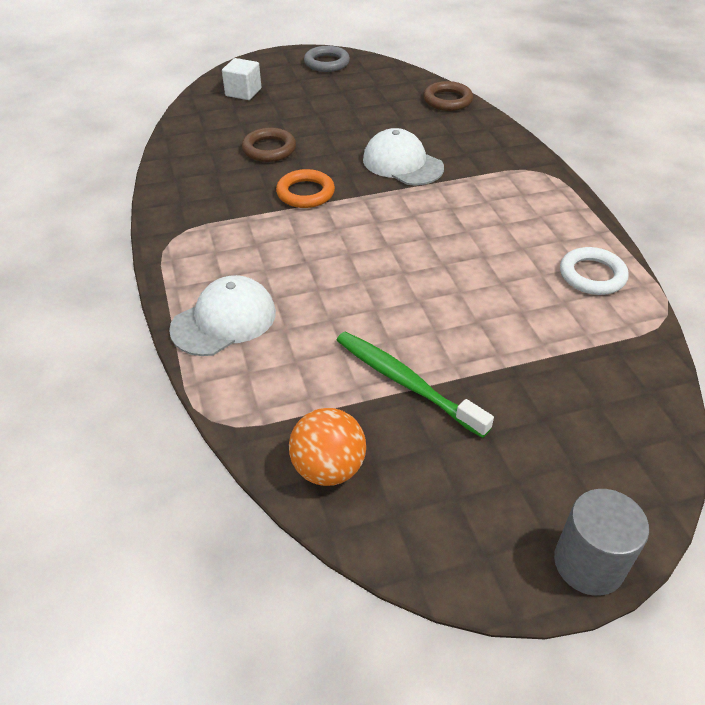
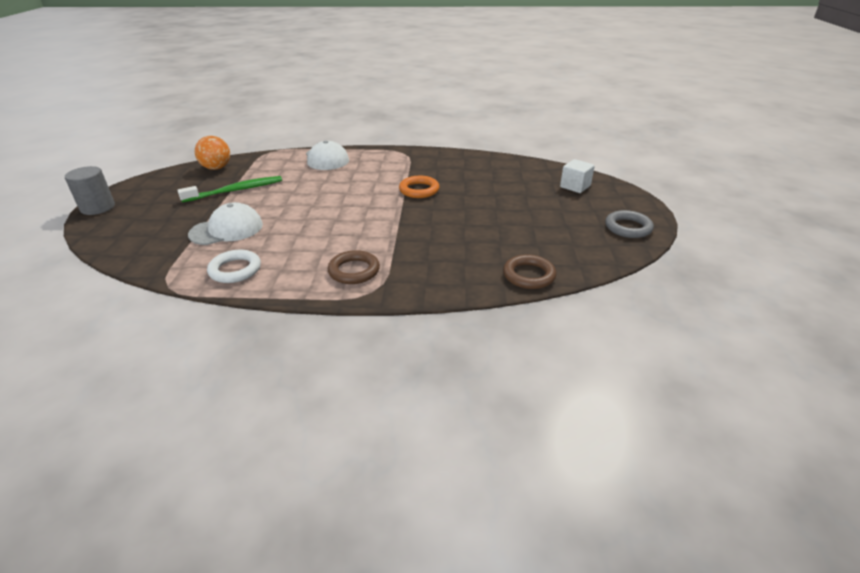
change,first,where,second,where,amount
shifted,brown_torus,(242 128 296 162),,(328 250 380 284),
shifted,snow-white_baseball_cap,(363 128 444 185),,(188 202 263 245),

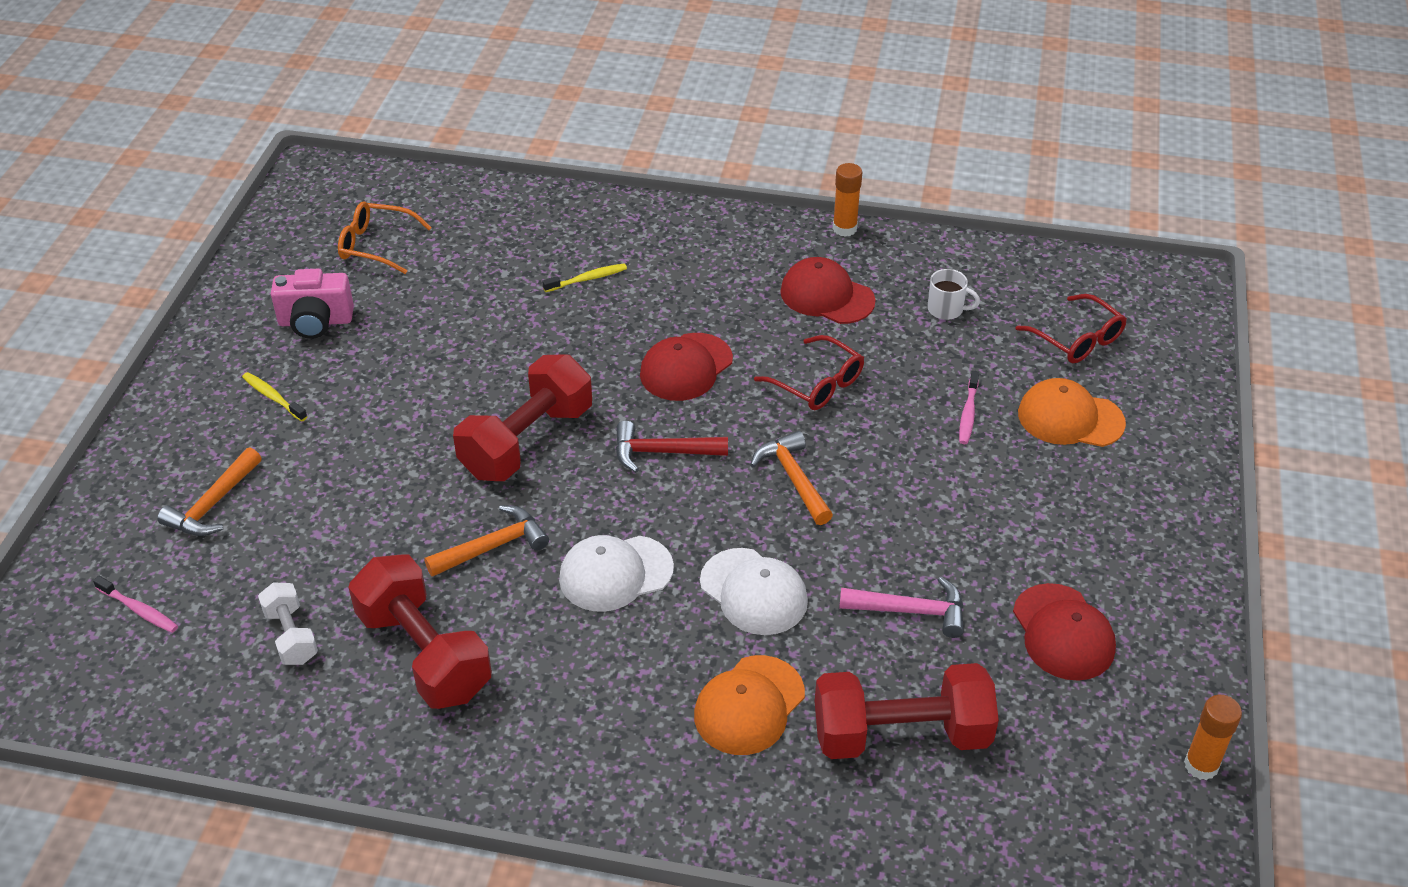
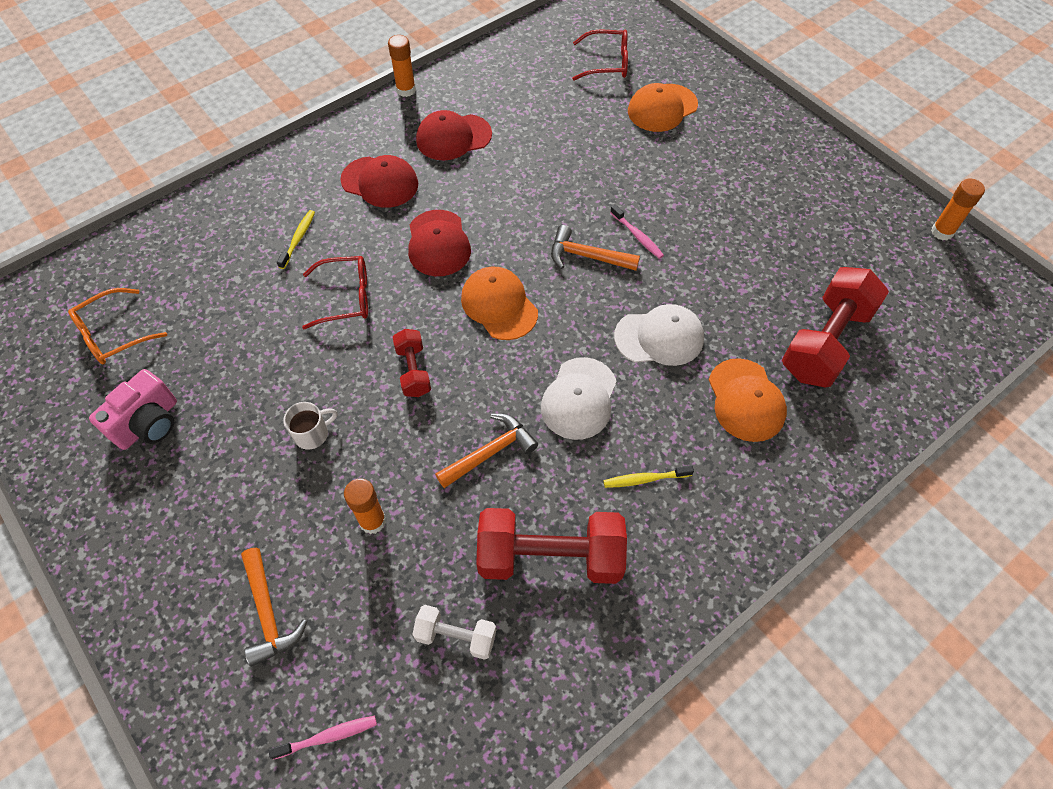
change,first,where,second,where,amount
shifted,snow-white_mug,(927 269 980 320),,(283 402 337 450),
shifted,red_eyeglasses,(754 335 864 410),,(302 256 368 329),
scaled,red_hand_weight,(453 354 592 481),,(393 329 431 397),x0.52
shifted,rosy_tooth_brush,(959 371 979 444),,(610 205 664 259),
shifted,yellow_tooth_brush,(242 372 308 421),,(603 465 694 488),
swapped,red_hammer,(616 421 728 472),orange_baseball_cap,(461 267 538 340),
rotated,orange_hammer,(424 505 549 577),,(435 414 538 488),45 degrees clockwise
gone,rosy_hammer,(839 577 964 638),,,
shifted,red_baseball_cap,(1013 583 1116 681),,(341 155 418 208),
new,,,orange_glue,(344 478 386 534),

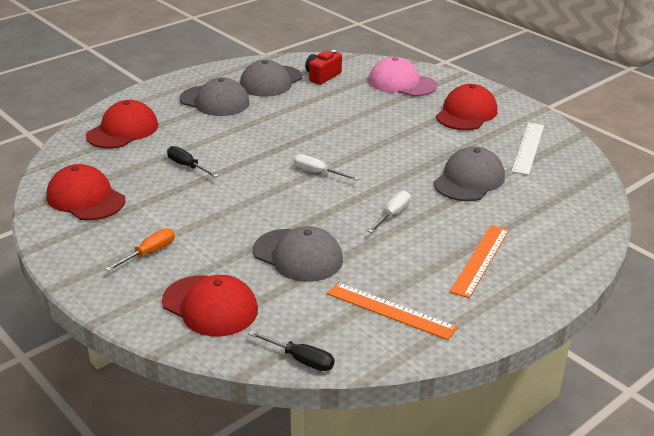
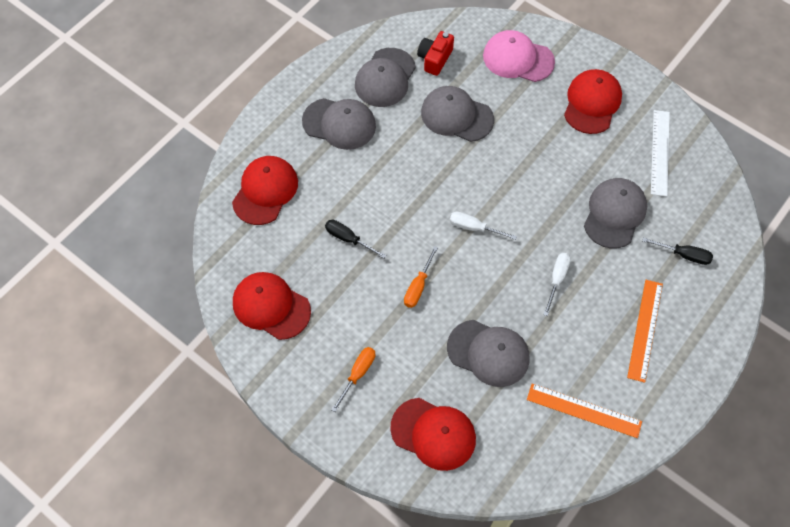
change,first,where,second,where,amount
shifted,ebony_flat_screwdriver,(249 331 334 371),,(642 237 713 265),
new,,,ash-grey_baseball_cap,(421 86 494 142),
new,,,orange_flat_screwdriver,(404 246 438 308),

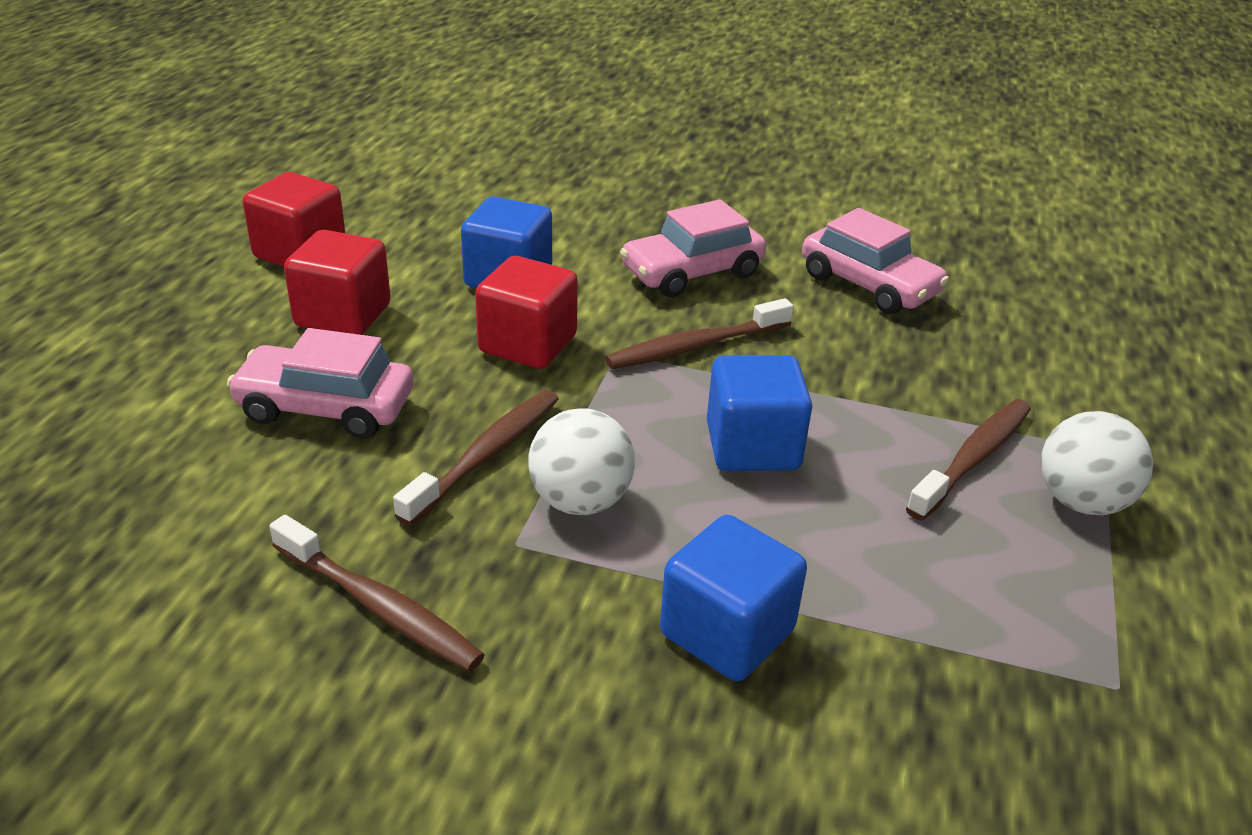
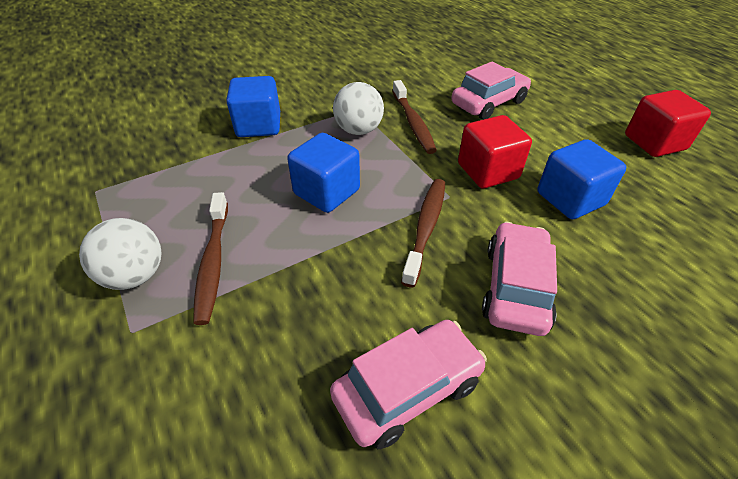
change,first,where,second,where,amount
rotated,rosy_toy_car,(802 208 949 314),,(330 320 487 449),150 degrees clockwise
gone,red_solid_cube,(284 230 391 335),,,
gone,brown_tooth_brush,(270 515 485 672),,,

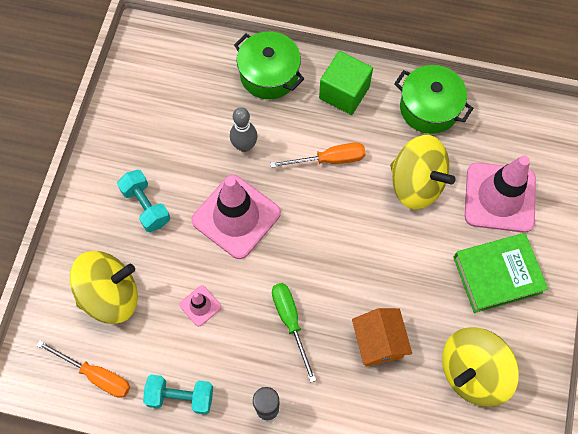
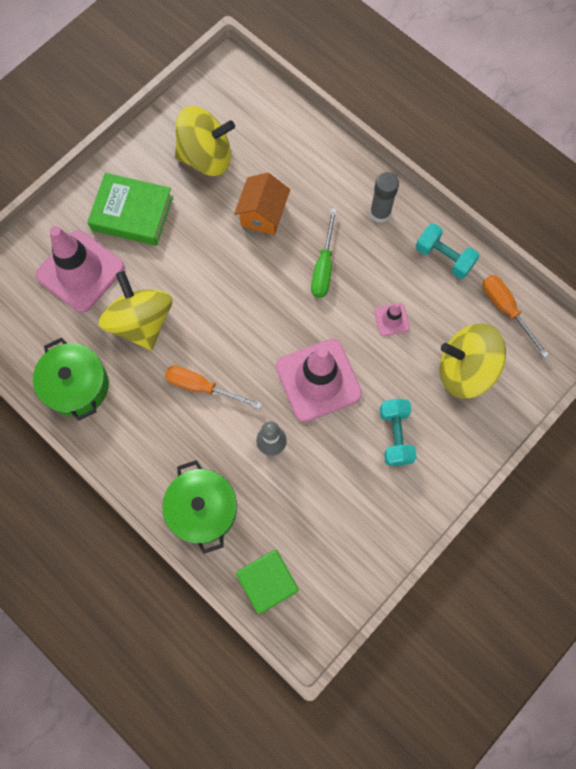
change,first,where,second,where,amount
shifted,green_solid_cube,(319 51 373 115),,(236 550 299 614),

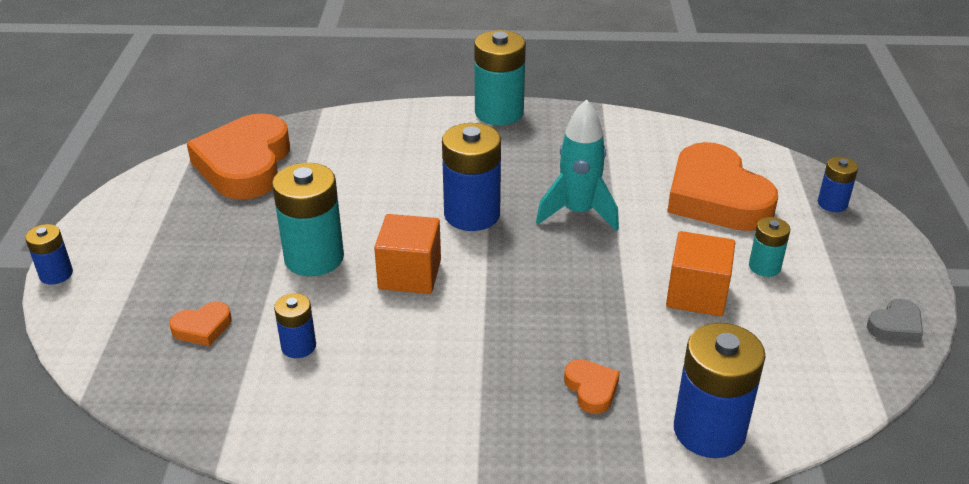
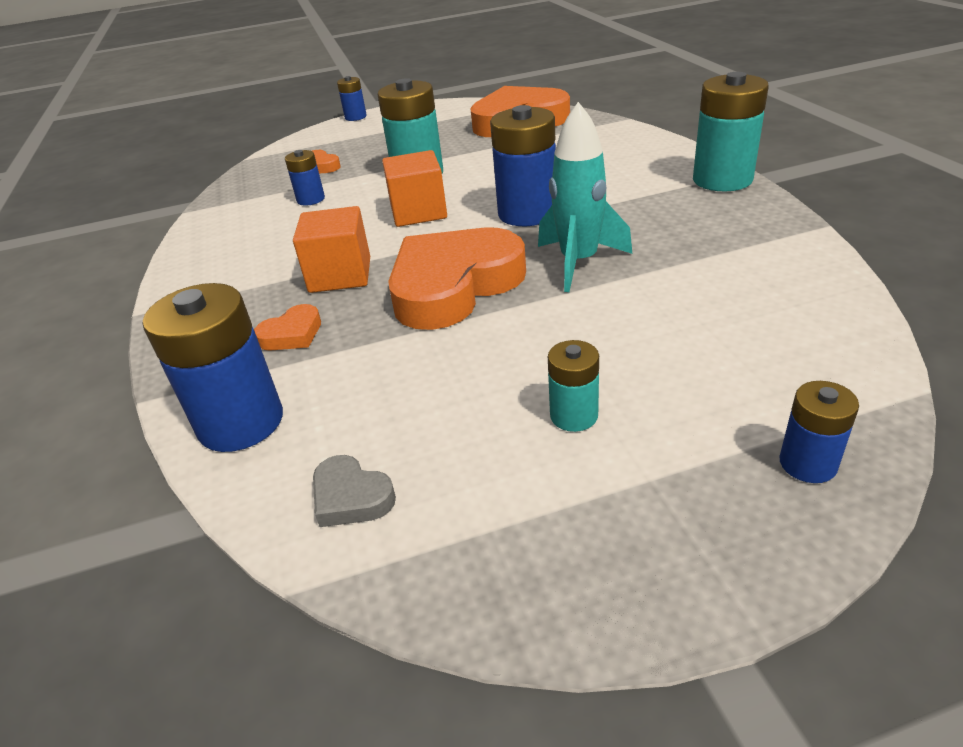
change,first,where,second,where,amount
shifted,orange_heart_shape,(667 142 778 231),,(388 228 526 330),
shifted,orange_solid_cube,(666 231 735 317),,(293 206 370 293),
shifted,ash-grey_heart_shape,(867 299 923 342),,(313 455 396 527),

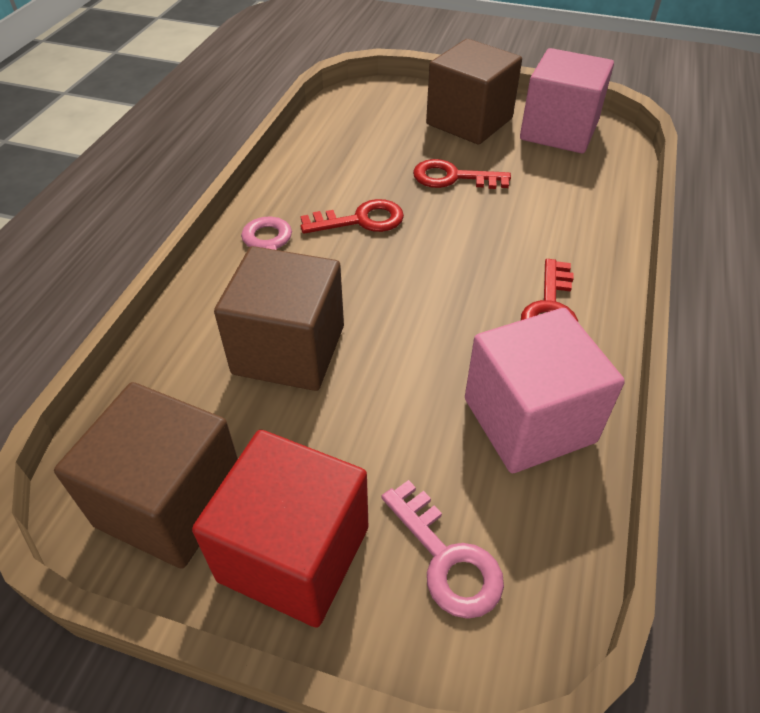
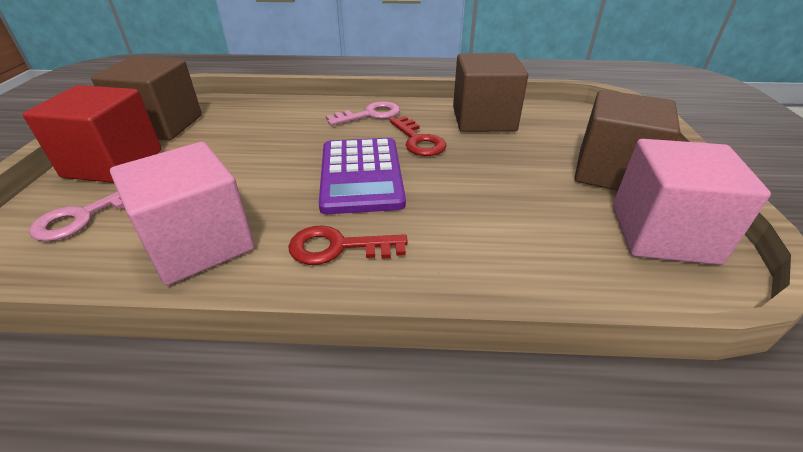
change,first,where,second,where,amount
gone,red_door_key,(413 159 511 189),,,
shifted,brown_solid_cube,(214 246 344 391),,(453 53 528 132),
new,,,royal_purple_adding_machine,(319 138 406 214),

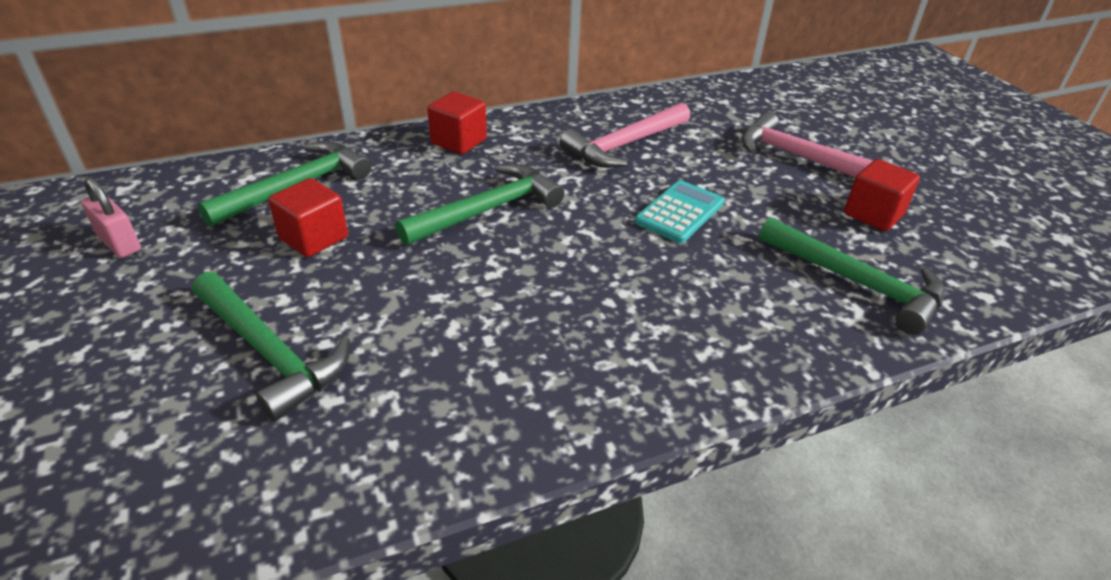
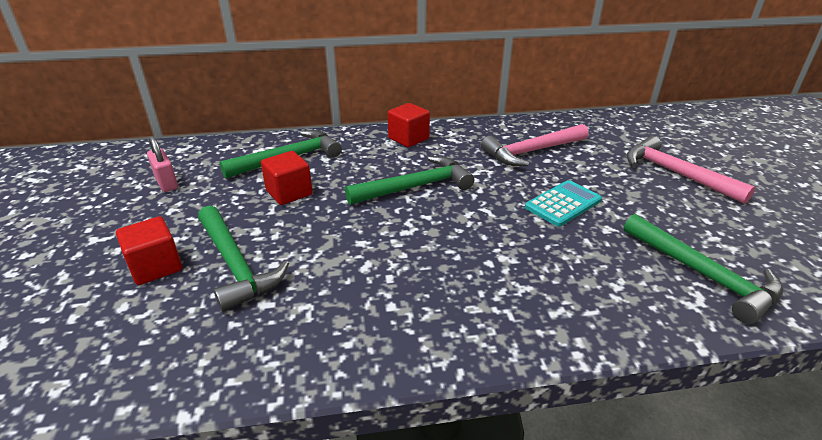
change,first,where,second,where,amount
shifted,red_solid_cube,(844 159 920 231),,(116 216 182 285),

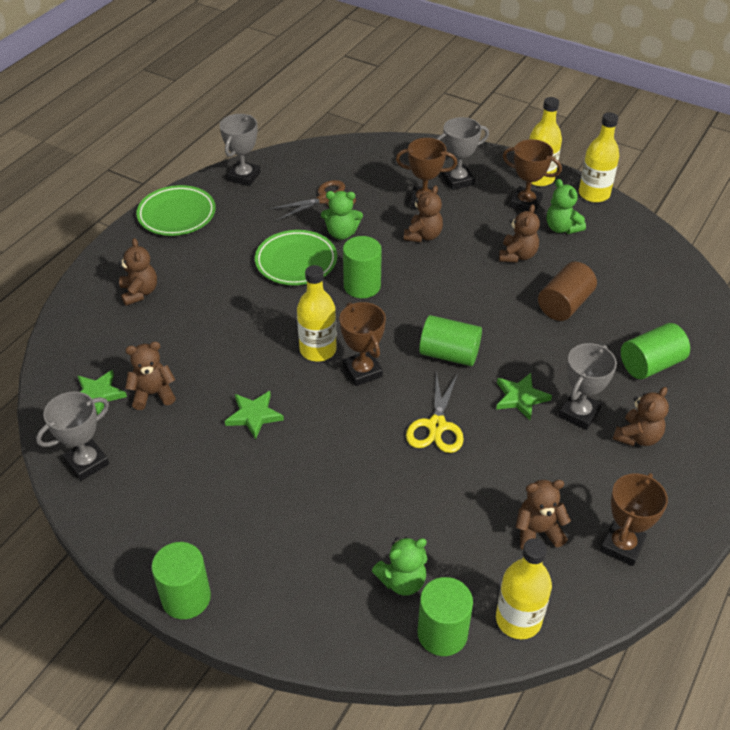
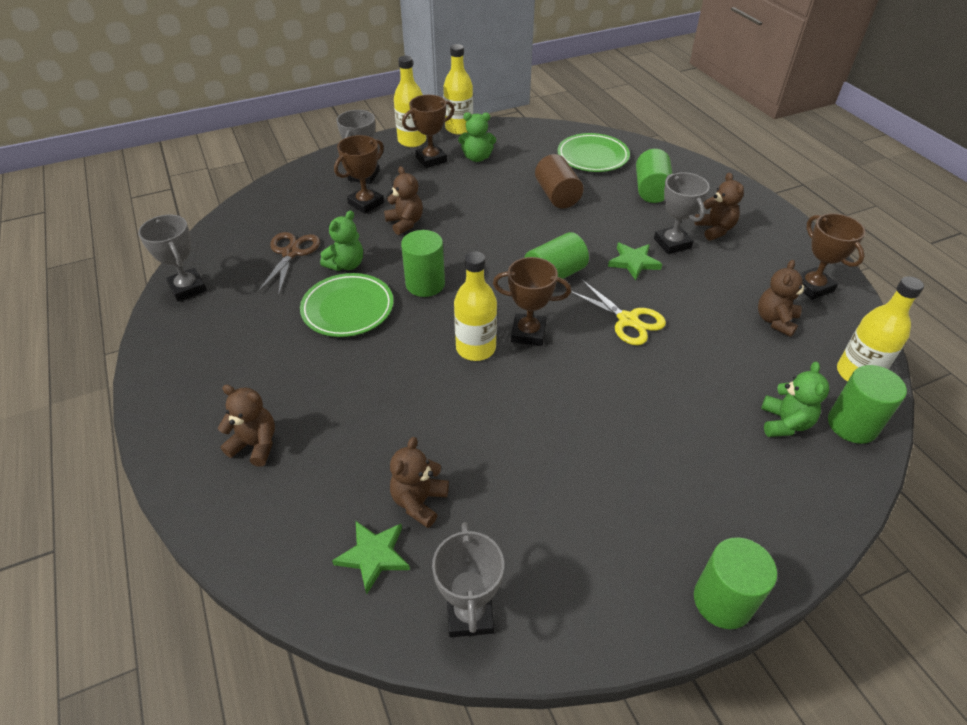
change,first,where,second,where,amount
shifted,green_plate,(136 185 216 236),,(558 133 630 172),
gone,brown_teddy_bear,(499 204 540 263),,,
gone,green_five-pointed_star,(225 391 284 439),,,

